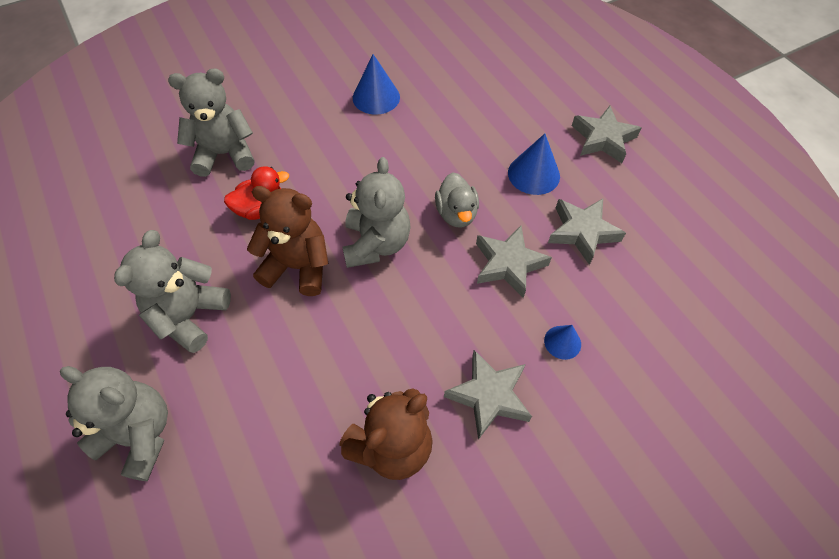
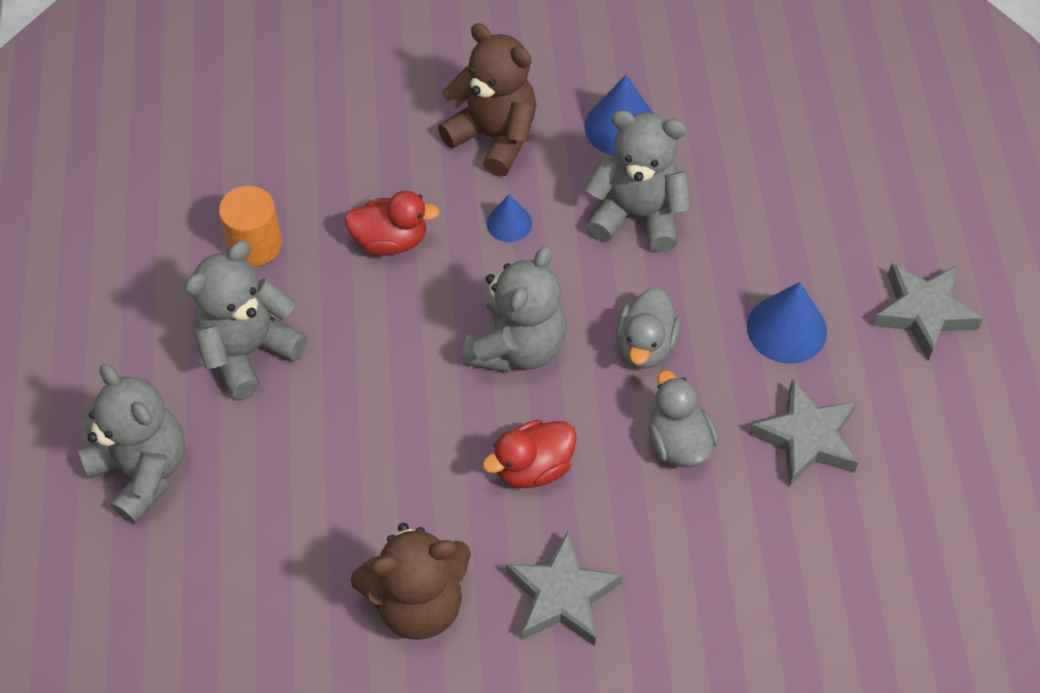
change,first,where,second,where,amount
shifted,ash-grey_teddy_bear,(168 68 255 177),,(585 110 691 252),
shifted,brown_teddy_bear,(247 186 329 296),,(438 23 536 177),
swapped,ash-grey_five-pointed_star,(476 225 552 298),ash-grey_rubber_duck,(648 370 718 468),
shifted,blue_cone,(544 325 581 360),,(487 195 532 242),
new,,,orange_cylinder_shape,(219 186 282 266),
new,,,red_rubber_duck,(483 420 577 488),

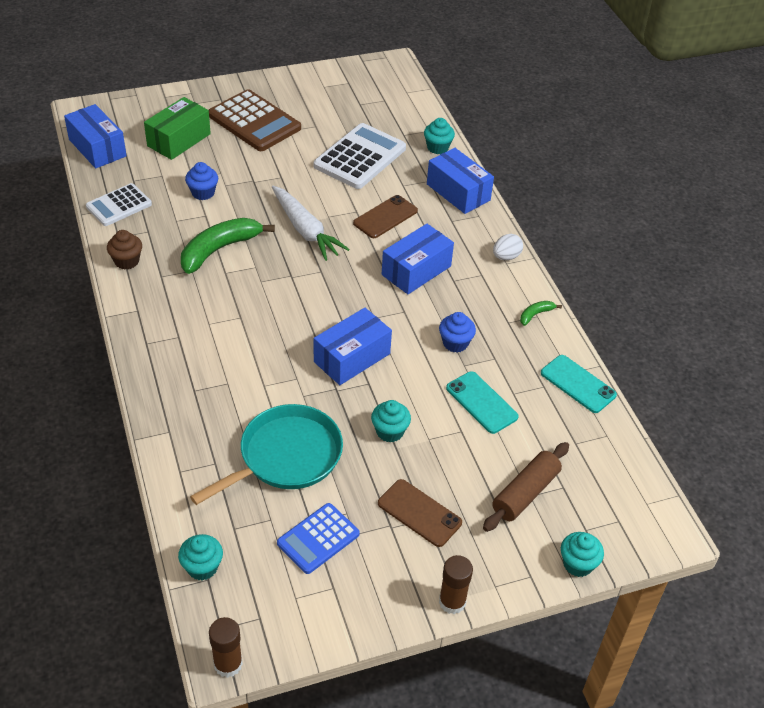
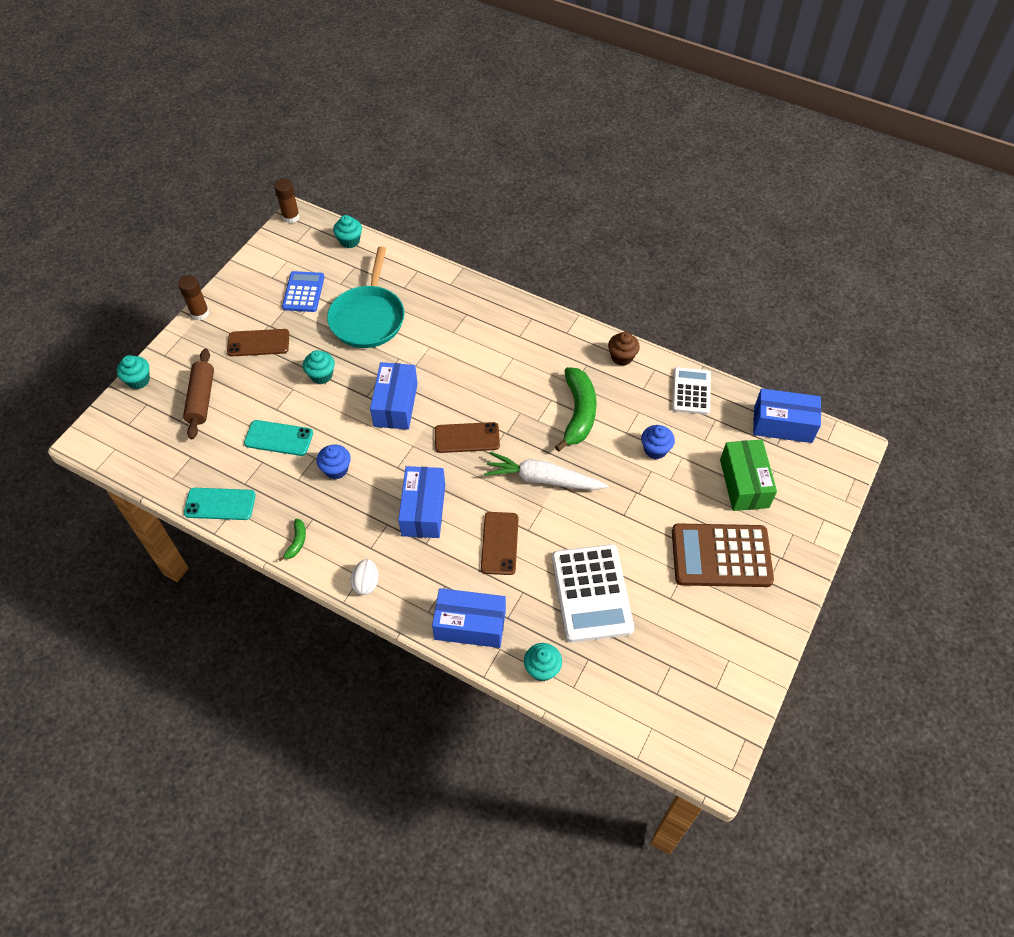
change,first,where,second,where,amount
new,,,brown_smartphone,(435 422 500 453),

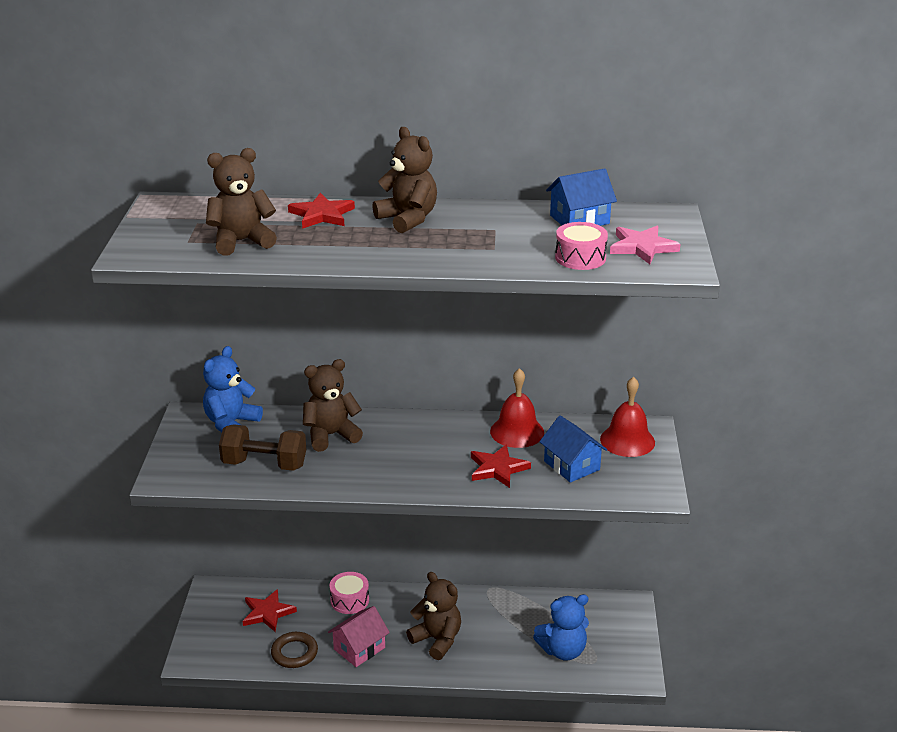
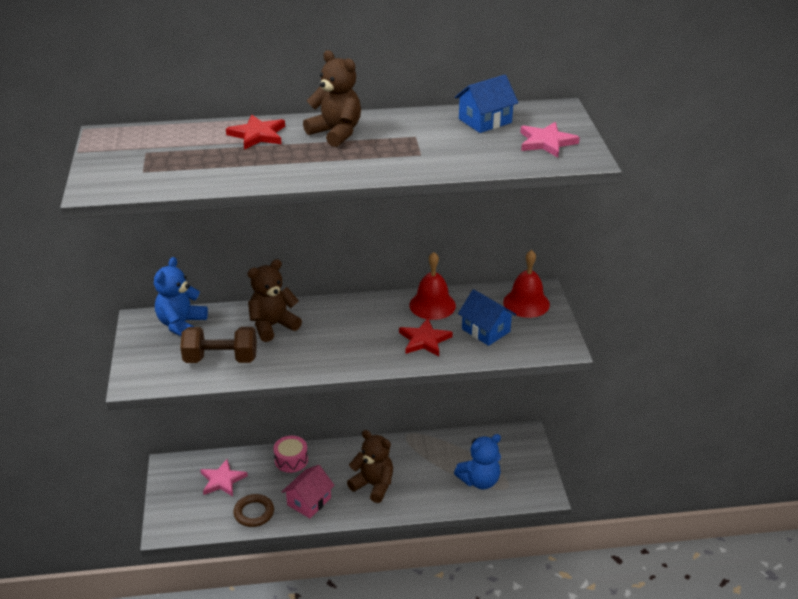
change,first,where,second,where,amount
gone,brown_teddy_bear,(206 148 277 256),,,
gone,rosy_snare_drum,(555 222 608 270),,,
repainted,red_five-pointed_star,(243 589 297 632),rosy_five-pointed_star,(200 459 248 496),

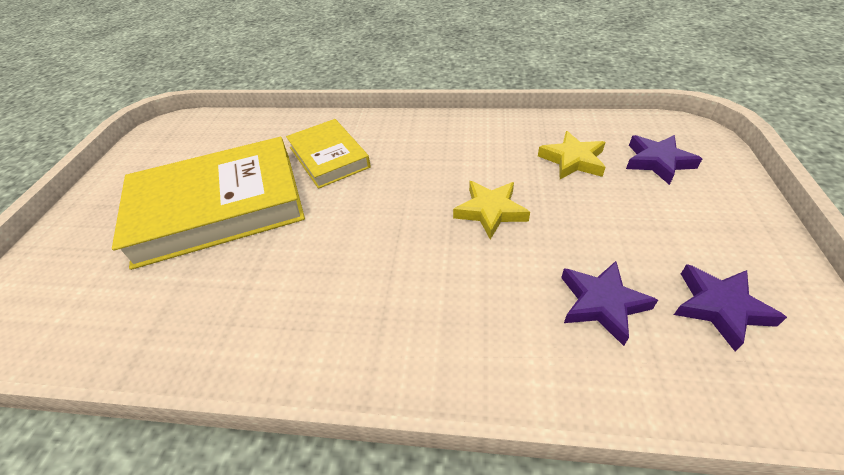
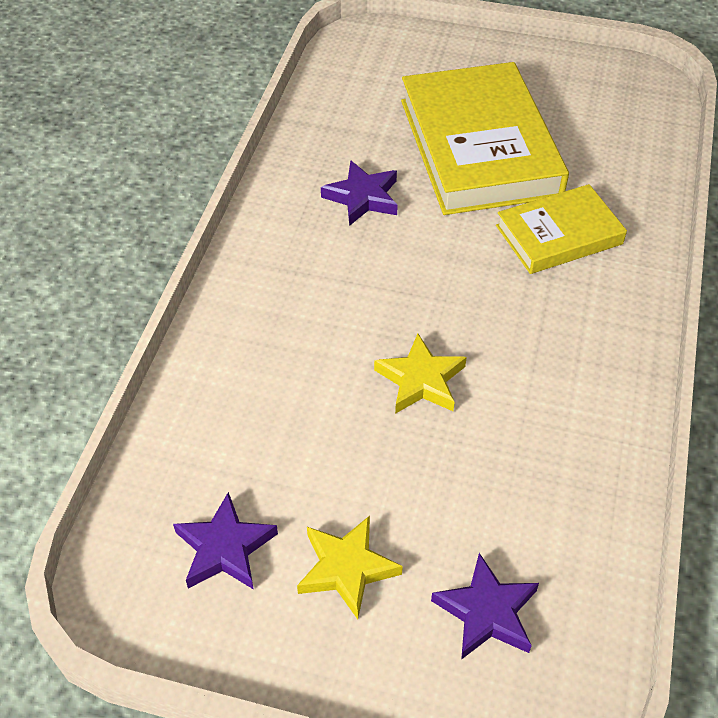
change,first,where,second,where,amount
shifted,yellow_five-pointed_star,(538 131 606 179),,(297 516 403 619),
shifted,royal_purple_five-pointed_star,(561 261 658 346),,(321 160 398 226),

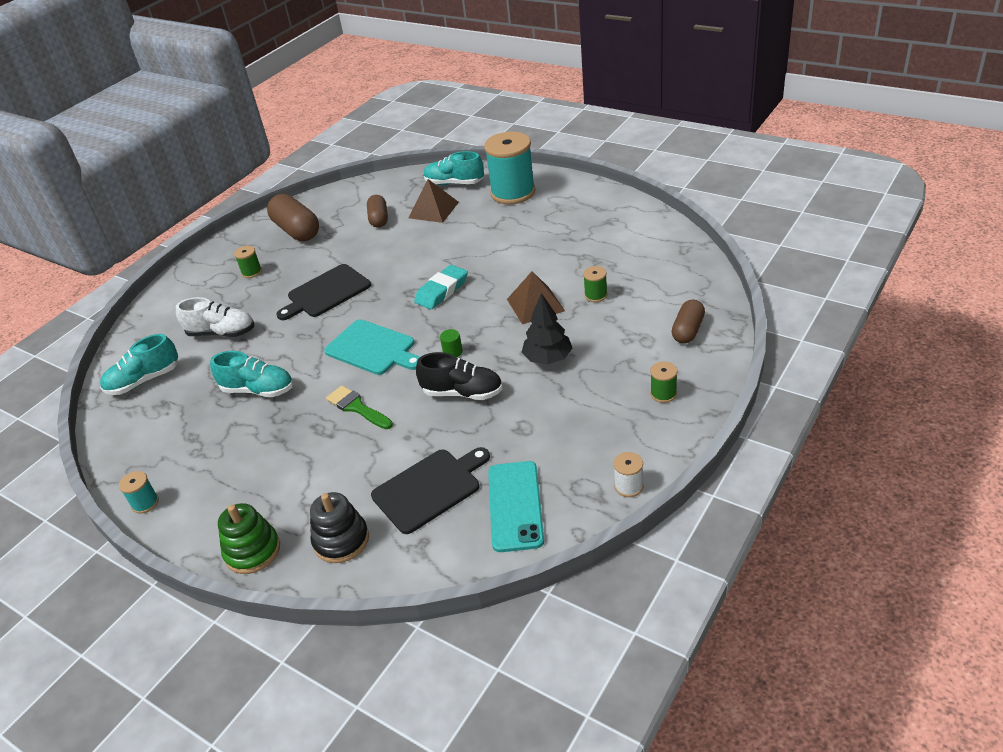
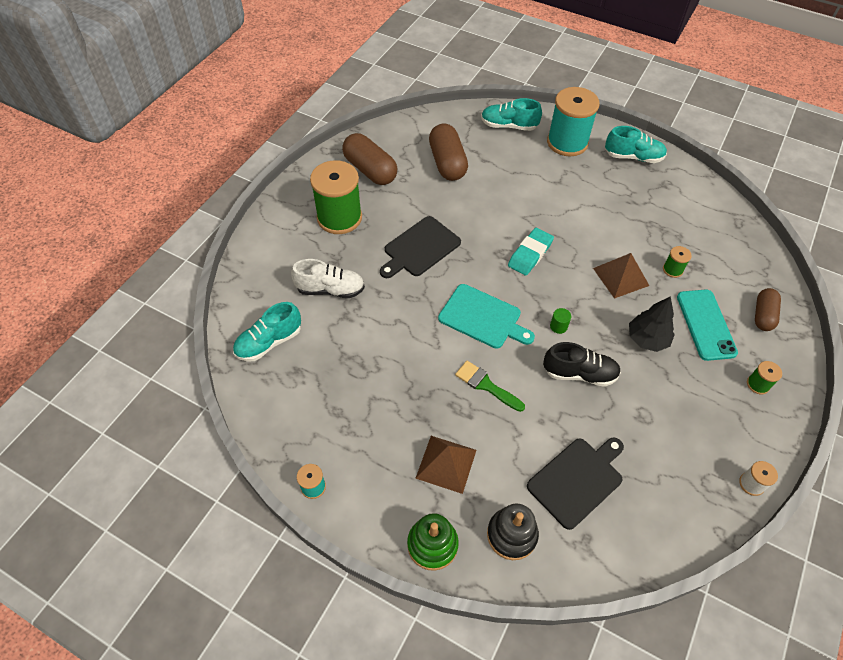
change,first,where,second,where,amount
shifted,brown_pyramid,(408 179 459 223),,(415 436 476 494),
scaled,brown_pill_shape,(367 195 388 228),,(429 124 468 181),x1.62
scaled,green_bobbin,(234 246 262 278),,(310 160 362 234),x2.34
shifted,turquoise_shoe,(210 351 293 397),,(605 126 667 163),
shifted,turquoise_smartphone,(488 461 544 552),,(677 290 738 361),

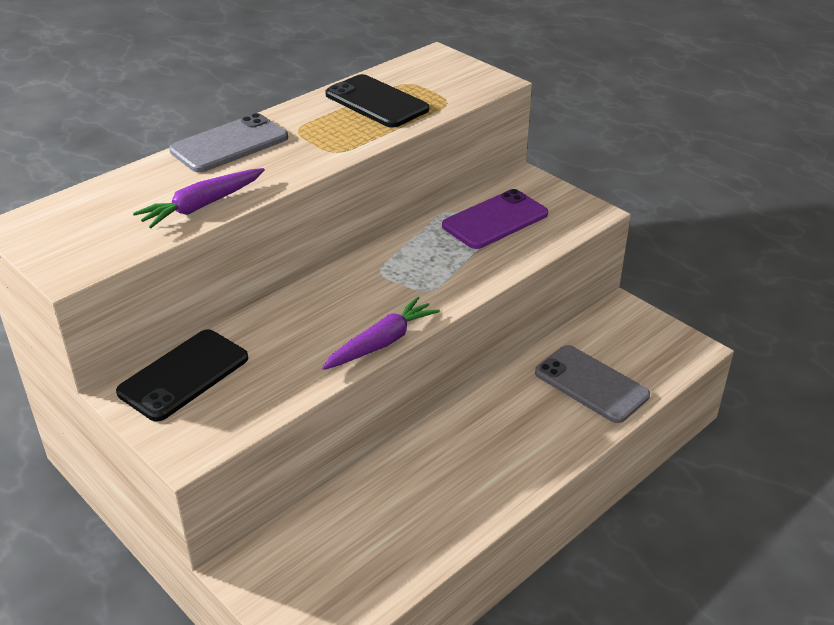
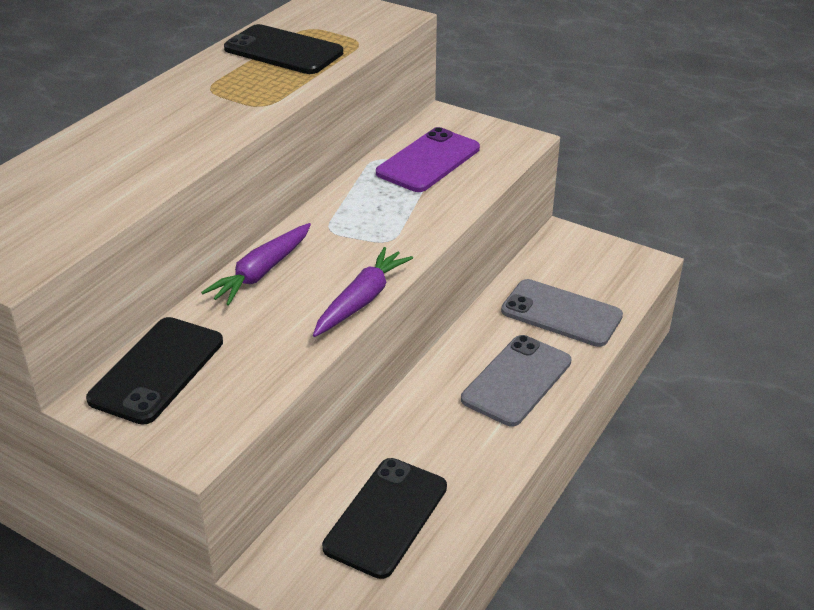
change,first,where,second,where,amount
shifted,ash-grey_smartphone,(169 113 288 173),,(461 335 572 426),
shifted,royal_purple_toy_carrot,(133 168 265 228),,(201 223 311 306),
new,,,ebony_smartphone,(322 458 447 579),

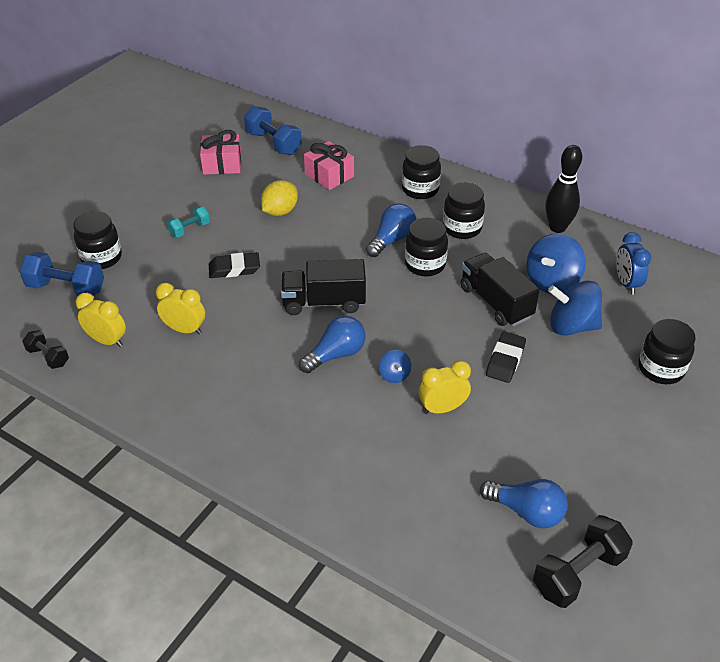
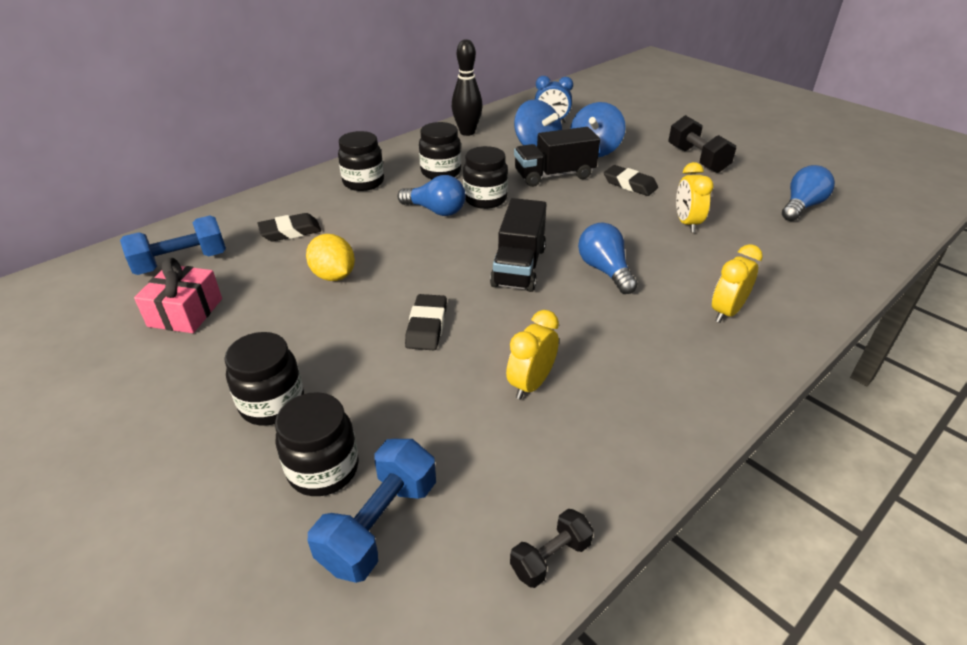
change,first,where,second,where,amount
swapped,rosy_present,(304 141 354 190),ebony_pencil_eraser,(258 213 321 241),
rotated,blue_lightbulb,(366 203 416 257),,(397 175 466 216),150 degrees clockwise
gone,turquoise_hand_weight,(167 206 210 237),,,
shifted,yellow_clock,(76 293 126 347),,(712 244 763 323),
shifted,ebony_preserve_jar,(639 319 696 384),,(224 332 304 425),
gone,blue_toy_top,(379 350 411 383),,,
shifted,ebony_hand_weight,(533 515 633 608),,(668 115 736 173),

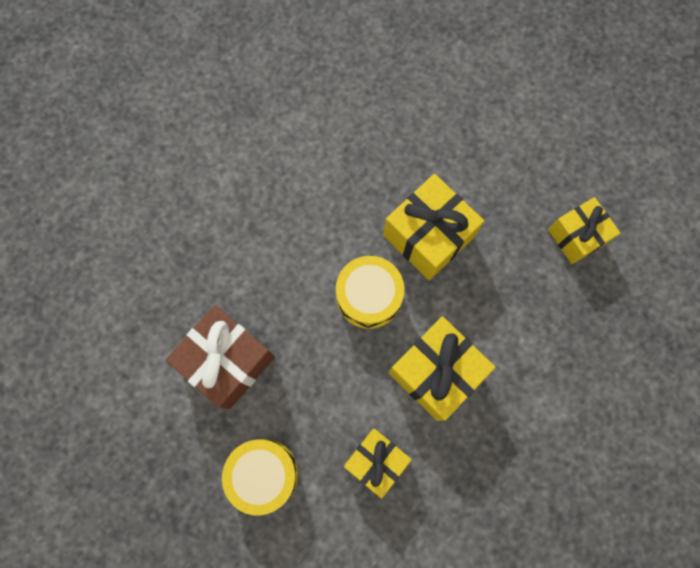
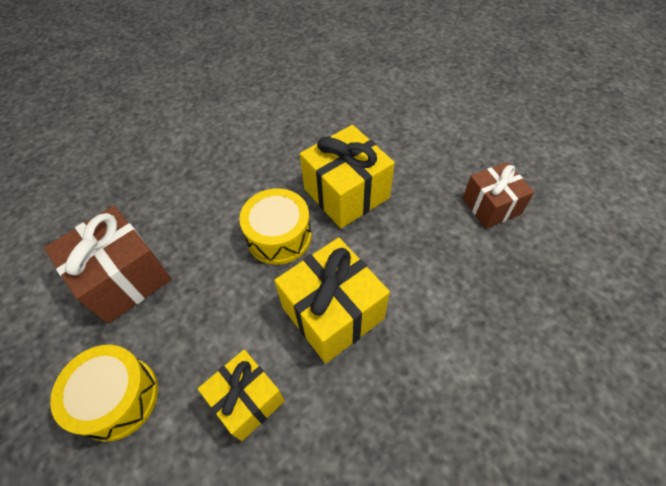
change,first,where,second,where,amount
repainted,yellow_present,(548 197 620 264),brown_present,(463 162 534 229),

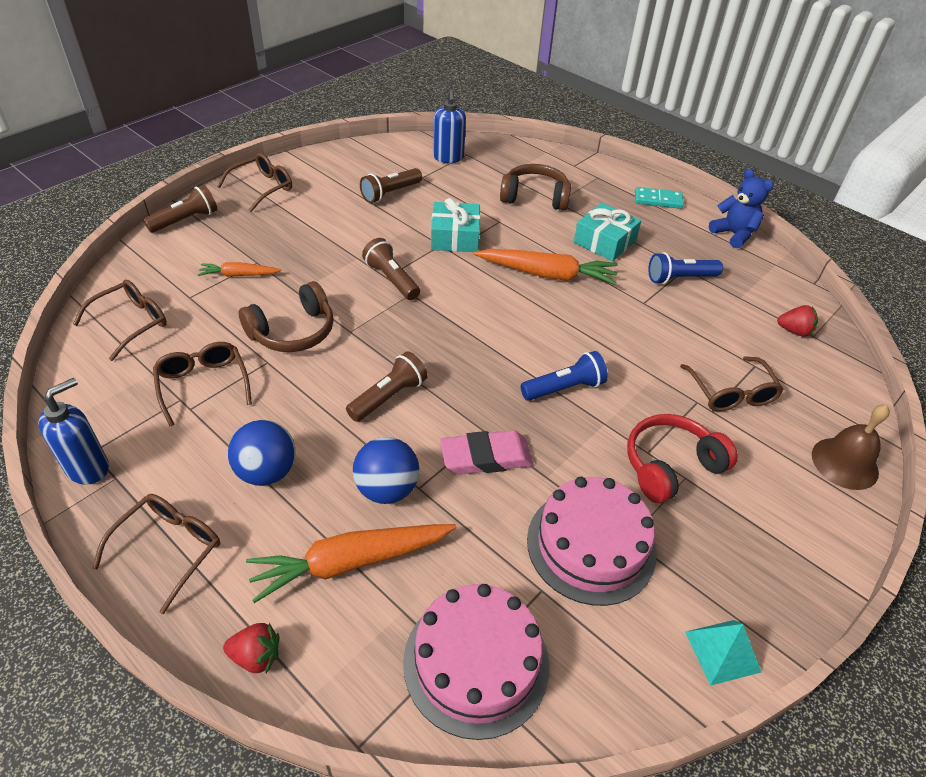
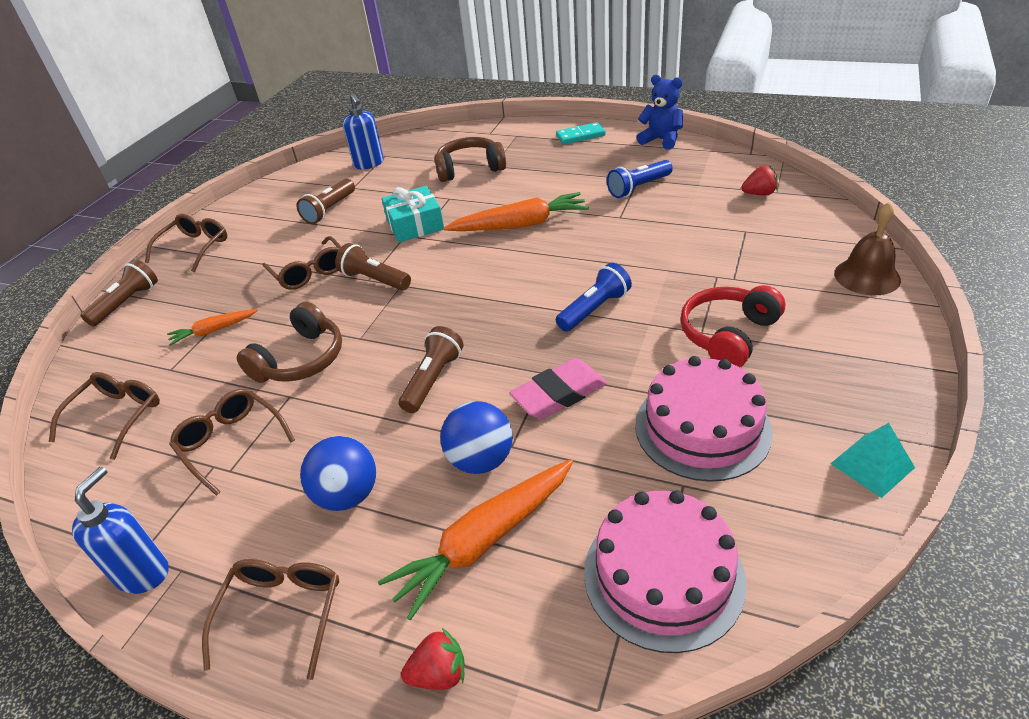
change,first,where,second,where,amount
gone,turquoise_present,(574 203 641 261),,,
shifted,brown_eyeglasses,(680 356 784 412),,(262 236 341 290),

